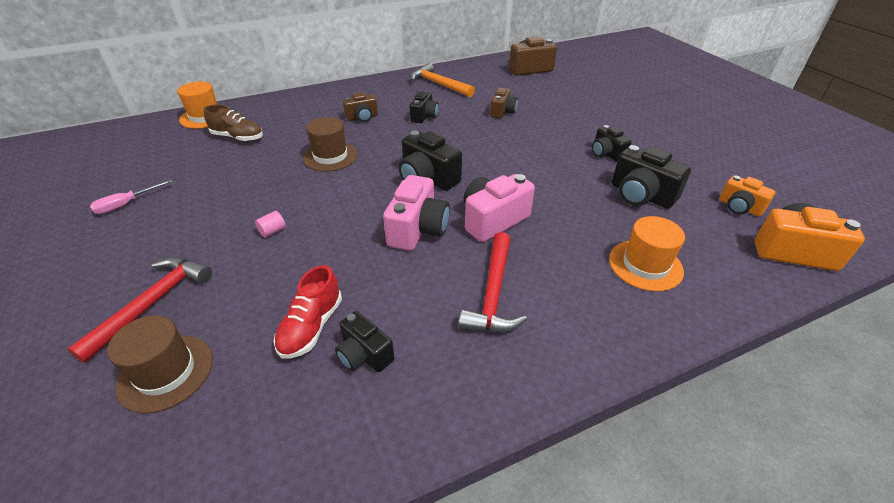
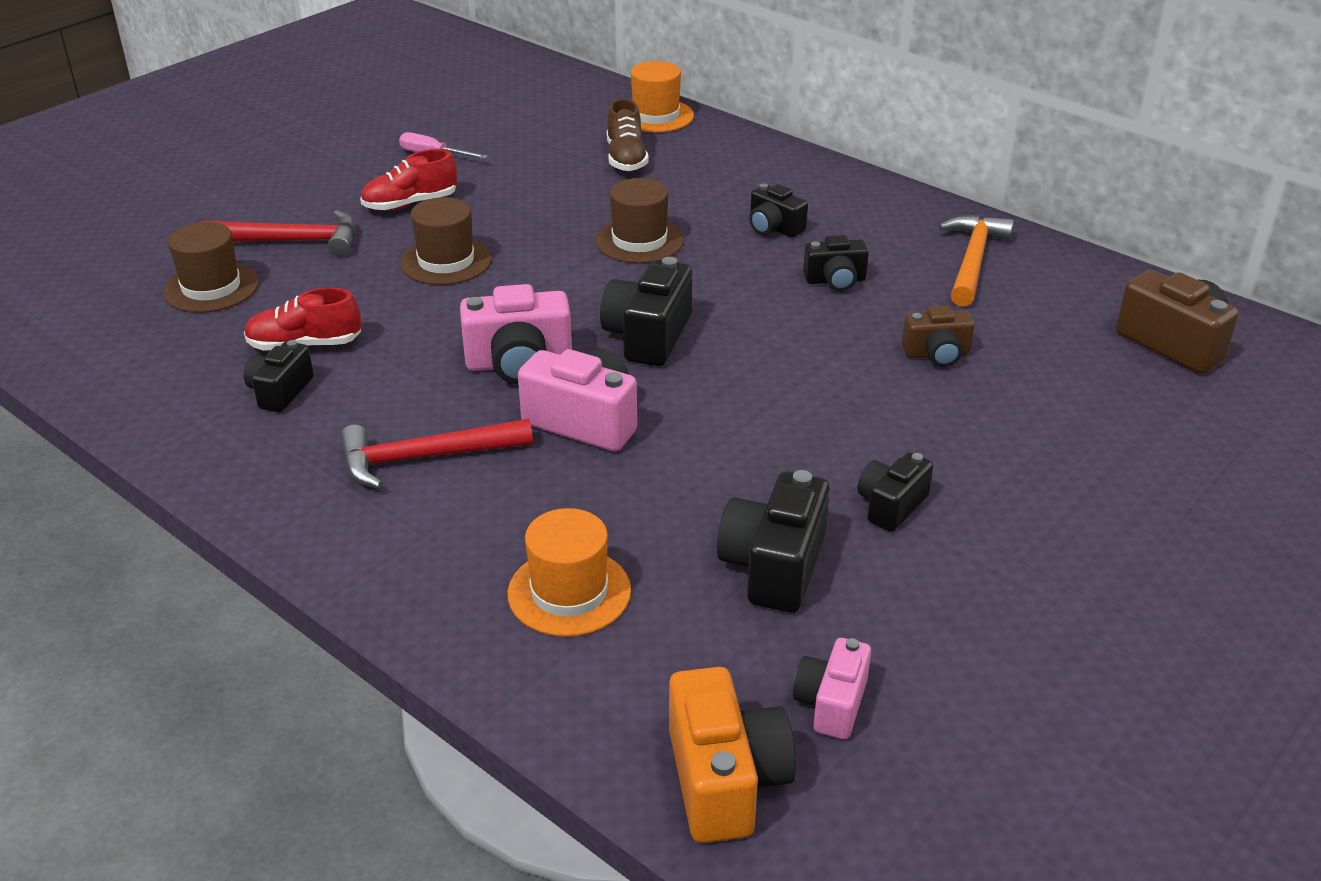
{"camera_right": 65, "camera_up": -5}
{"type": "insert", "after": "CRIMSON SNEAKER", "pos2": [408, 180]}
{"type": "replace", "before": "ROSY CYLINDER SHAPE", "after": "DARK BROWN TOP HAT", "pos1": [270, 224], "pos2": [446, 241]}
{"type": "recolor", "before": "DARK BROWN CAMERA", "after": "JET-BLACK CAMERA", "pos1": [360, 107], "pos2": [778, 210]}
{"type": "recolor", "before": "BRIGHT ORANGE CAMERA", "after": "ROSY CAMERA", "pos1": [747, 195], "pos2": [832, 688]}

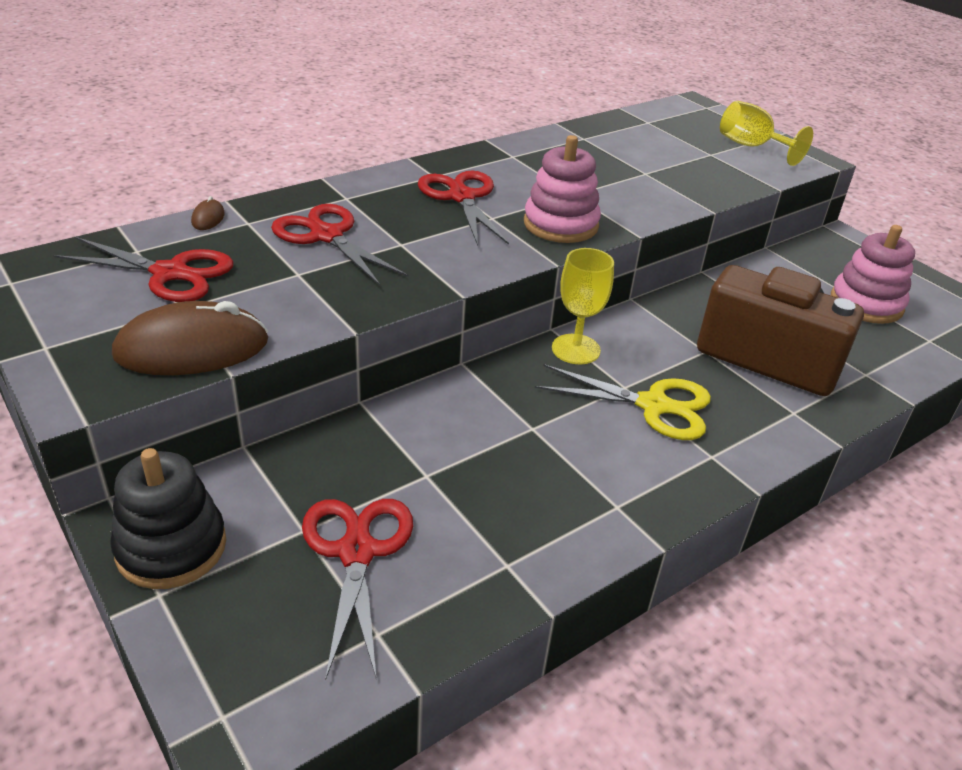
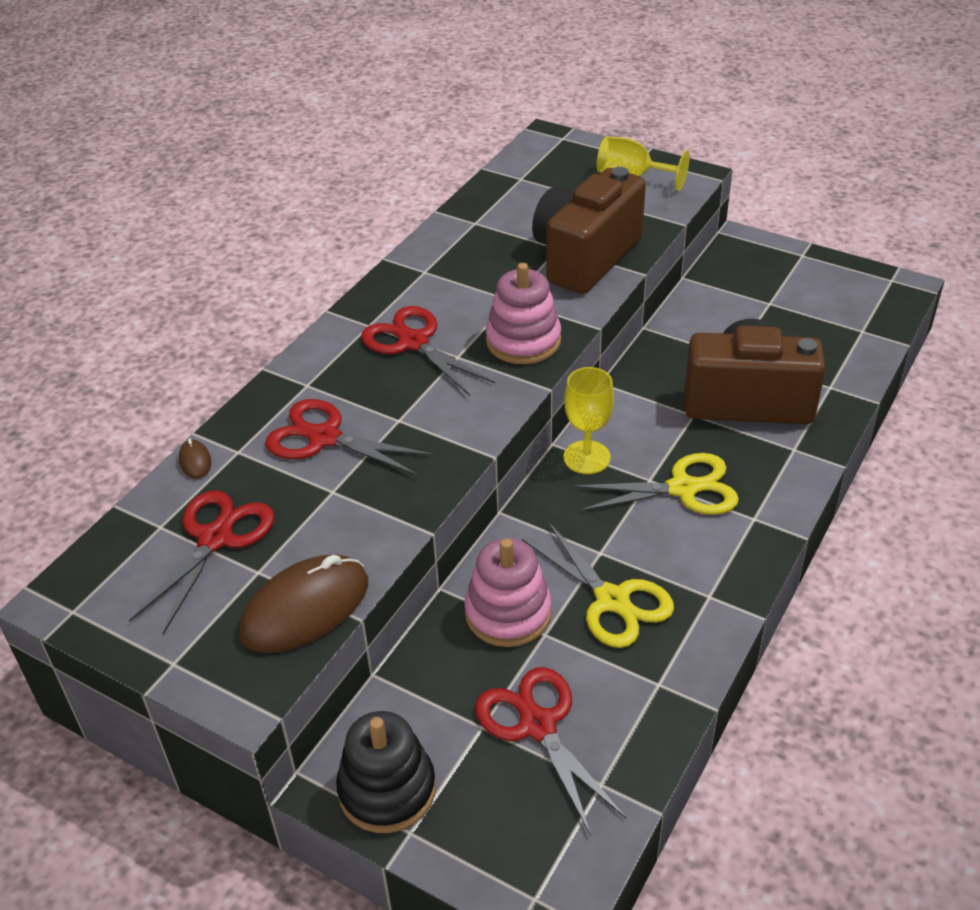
{"camera_right": -20, "camera_up": 5}
{"type": "insert", "after": "BRIGHT YELLOW PAIR OF SCISSORS", "pos2": [598, 585]}
{"type": "insert", "after": "DARK BROWN CAMERA", "pos2": [589, 230]}
{"type": "move", "before": "ROSY STACKING TOY", "pos1": [873, 274], "pos2": [508, 592]}
{"type": "rotate", "before": "CRIMSON PAIR OF SCISSORS", "pos1": [143, 269], "pos2": [202, 562], "turn": -60}

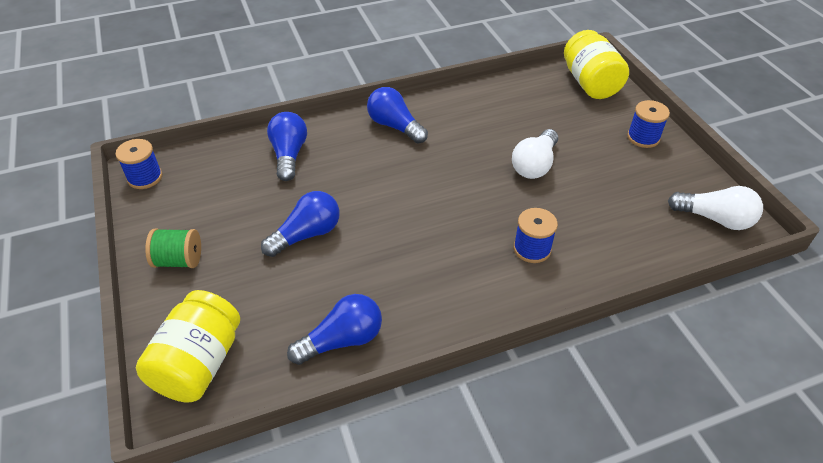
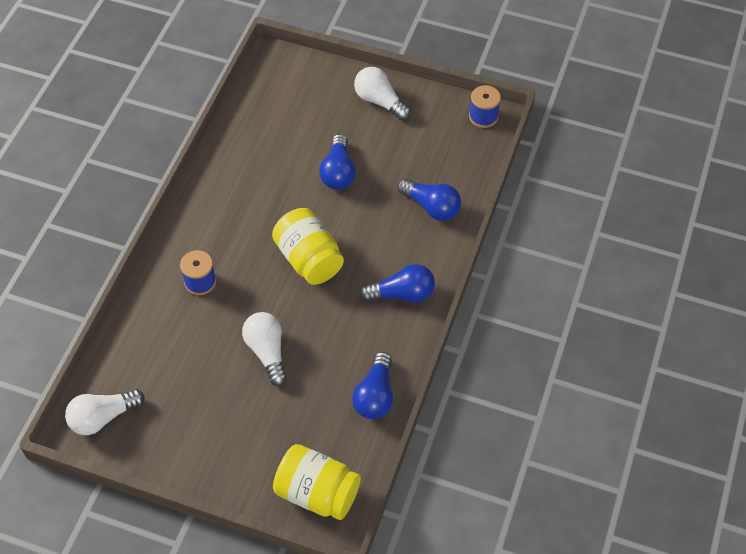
{"camera_right": 130, "camera_up": 10}
{"type": "delete", "before": "BLUE REEL OF THREAD", "pos1": [648, 124]}
{"type": "move", "before": "BRIGHT YELLOW PRESERVE JAR", "pos1": [188, 346], "pos2": [308, 246]}
{"type": "move", "before": "BLUE LIGHT BULB", "pos1": [334, 329], "pos2": [372, 385]}
{"type": "replace", "before": "LEAF-GREEN REEL OF THREAD", "after": "SNOW-WHITE LIGHT BULB", "pos1": [173, 248], "pos2": [382, 93]}

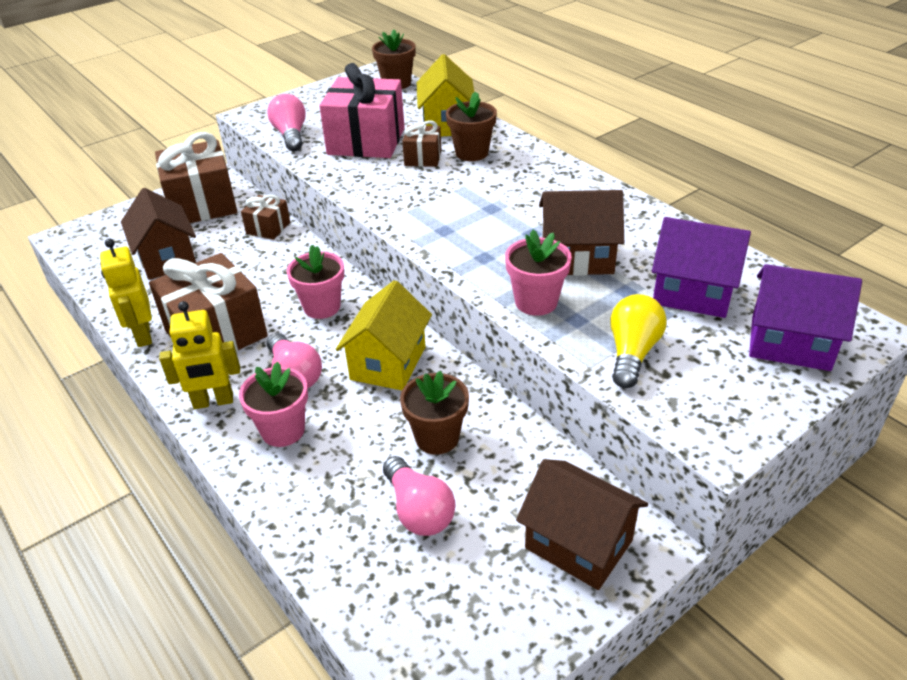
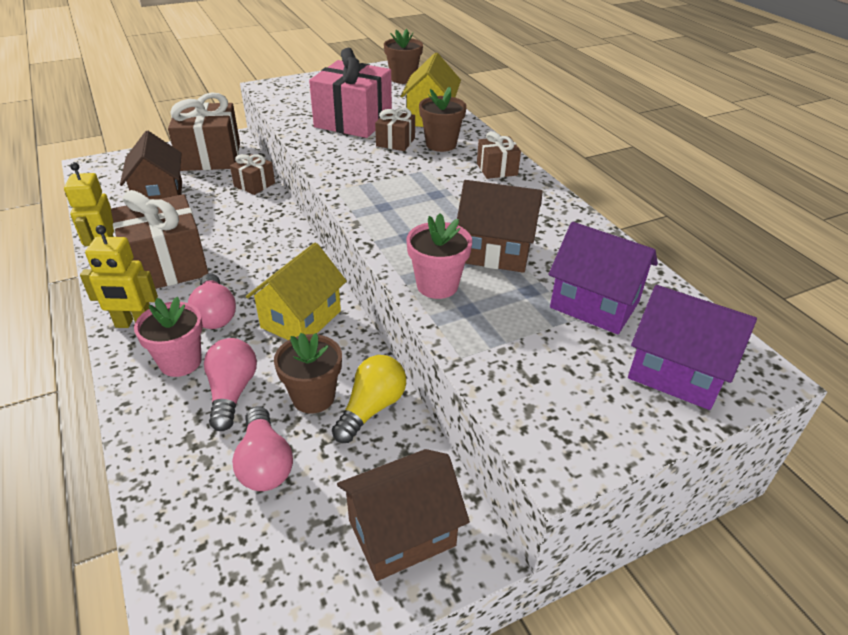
{"camera_right": 10, "camera_up": 0}
{"type": "delete", "before": "ROSY PLANT POT", "pos1": [315, 282]}
{"type": "insert", "after": "DARK BROWN GIFT", "pos2": [499, 155]}
{"type": "move", "before": "ROSY LIGHT BULB", "pos1": [286, 122], "pos2": [230, 384]}
{"type": "move", "before": "BRIGHT YELLOW LIGHT BULB", "pos1": [638, 341], "pos2": [369, 399]}
{"type": "rotate", "before": "DARK BROWN COTTAGE", "pos1": [582, 524], "pos2": [403, 515], "turn": -75}

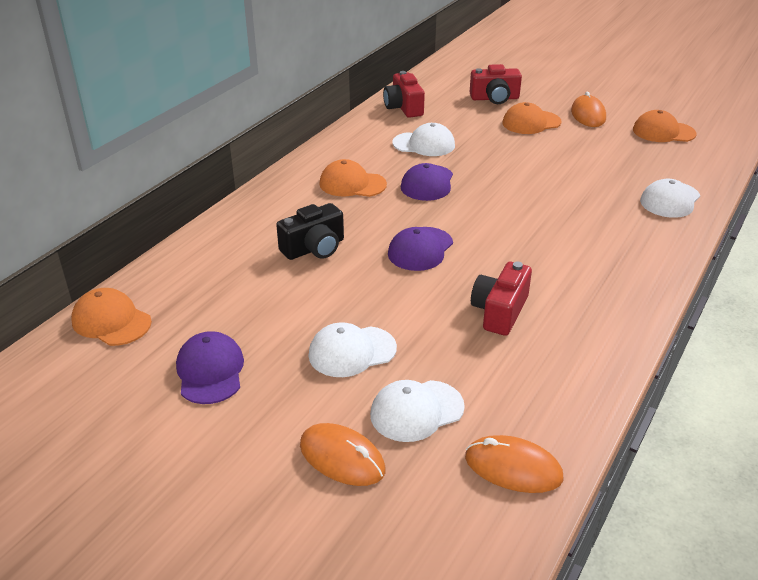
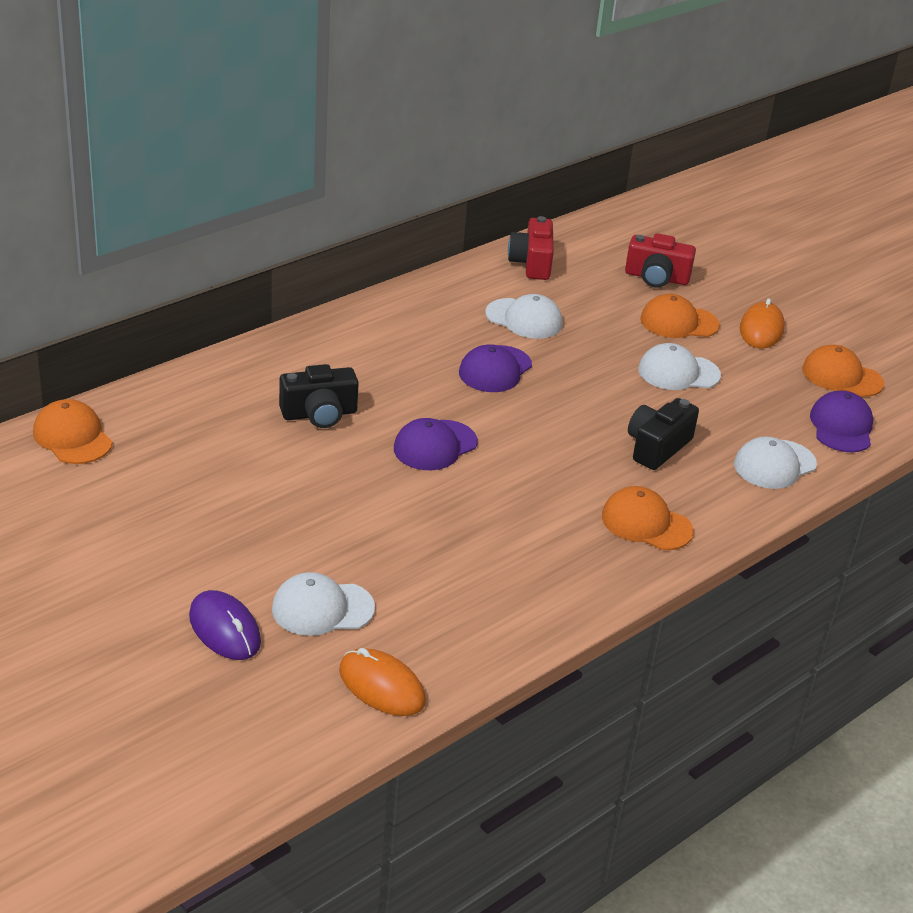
{"camera_right": 15, "camera_up": 0}
{"type": "delete", "before": "CRIMSON CAMERA", "pos1": [501, 299]}
{"type": "insert", "after": "JET-BLACK CAMERA", "pos2": [663, 434]}
{"type": "move", "before": "ROYAL PURPLE PEAKED CAP", "pos1": [210, 367], "pos2": [841, 421]}
{"type": "move", "before": "SNOW-WHITE PEAKED CAP", "pos1": [352, 349], "pos2": [679, 366]}
{"type": "move", "before": "BRIGHT ORANGE PEAKED CAP", "pos1": [353, 178], "pos2": [647, 518]}
{"type": "recolor", "before": "BRIGHT ORANGE COMPUTER MOUSE", "after": "ROYAL PURPLE COMPUTER MOUSE", "pos1": [342, 454], "pos2": [225, 625]}

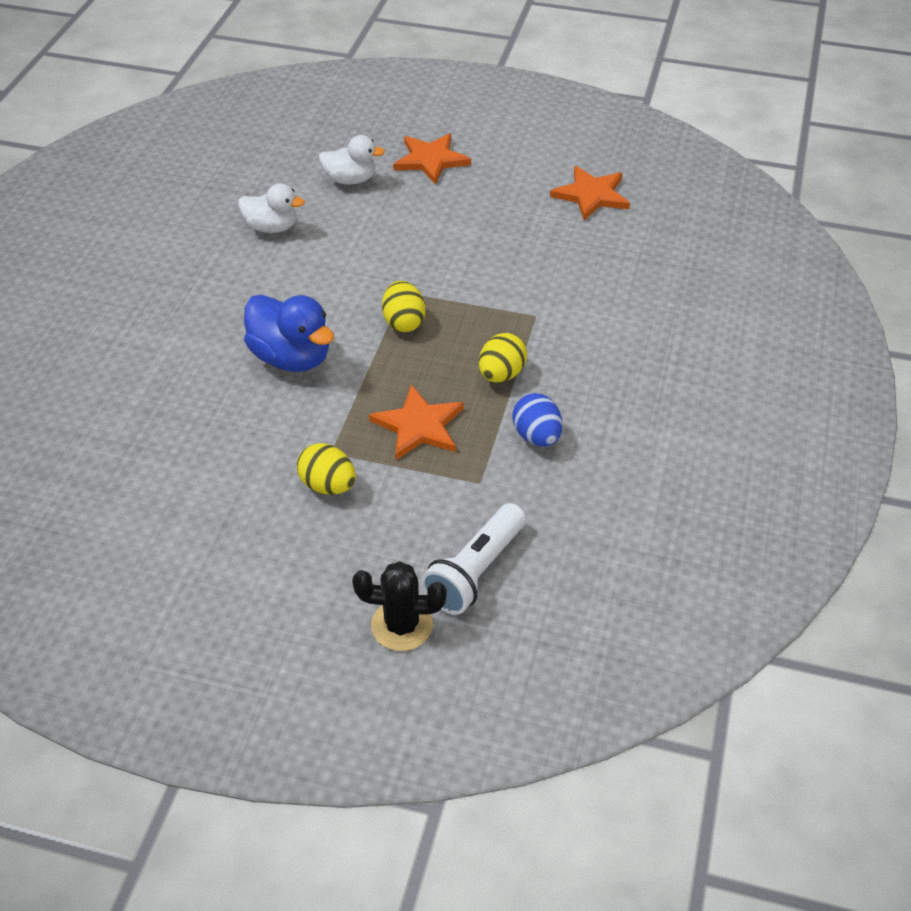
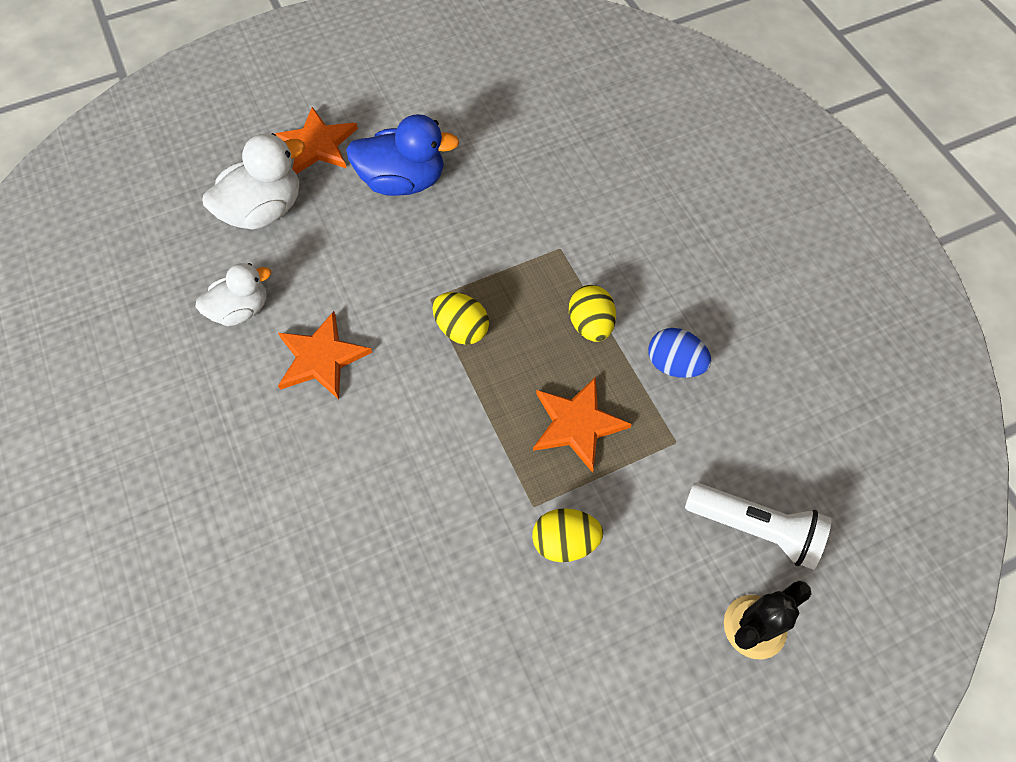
{"camera_right": -40, "camera_up": 15}
{"type": "move", "before": "BLUE RUBBER DUCK", "pos1": [289, 333], "pos2": [402, 155]}
{"type": "move", "before": "BRIGHT ORANGE FIVE-POINTED STAR", "pos1": [590, 193], "pos2": [325, 355]}
{"type": "rotate", "before": "SNOW-WHITE FLASHLIGHT", "pos1": [473, 559], "pos2": [758, 526], "turn": -60}
{"type": "resize", "before": "SNOW-WHITE RUBBER DUCK", "pos1": [352, 160], "pos2": [253, 181], "scale": 1.5}

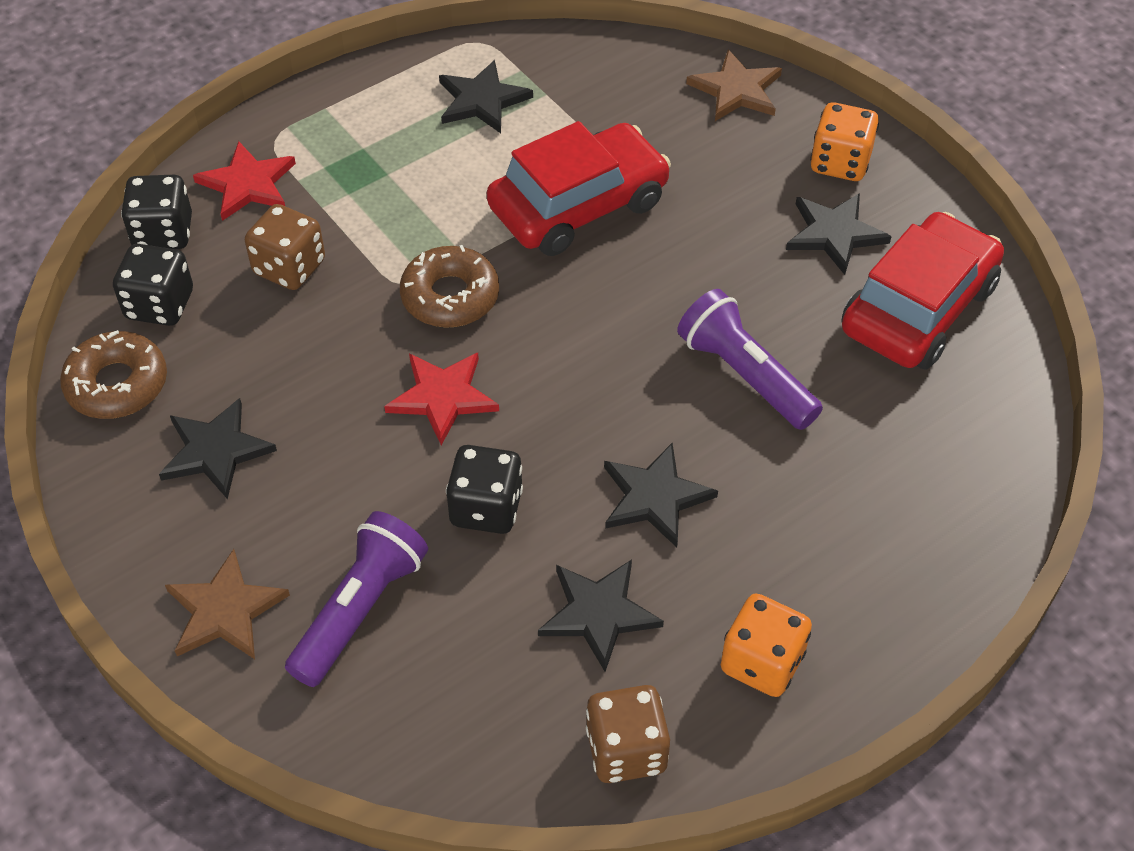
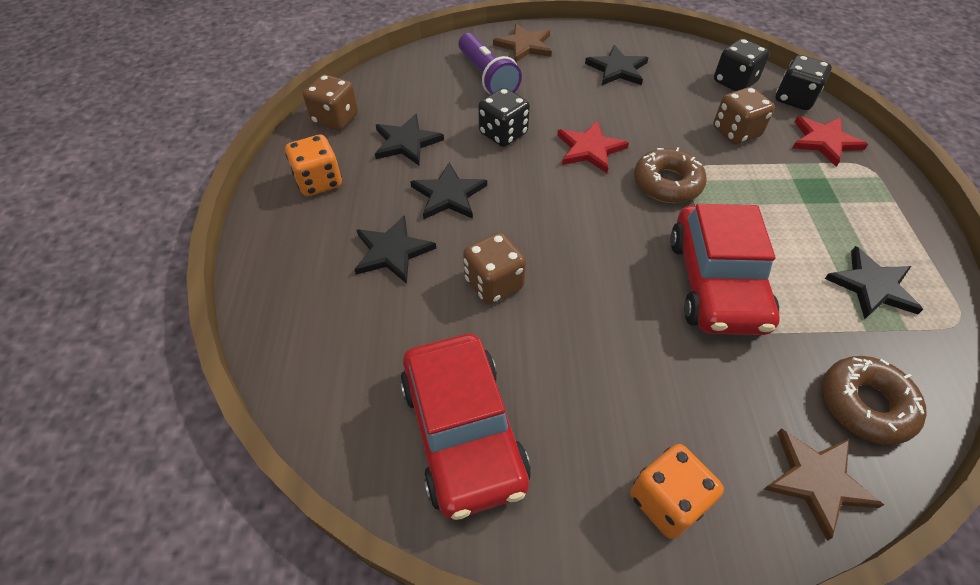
{"camera_right": 125, "camera_up": 0}
{"type": "move", "before": "DARK BROWN DONUT", "pos1": [113, 374], "pos2": [874, 400]}
{"type": "move", "before": "JET-BLACK FIVE-POINTED STAR", "pos1": [839, 234], "pos2": [395, 249]}
{"type": "replace", "before": "ROYAL PURPLE FLASHLIGHT", "after": "DARK BROWN DIE", "pos1": [750, 359], "pos2": [494, 268]}

